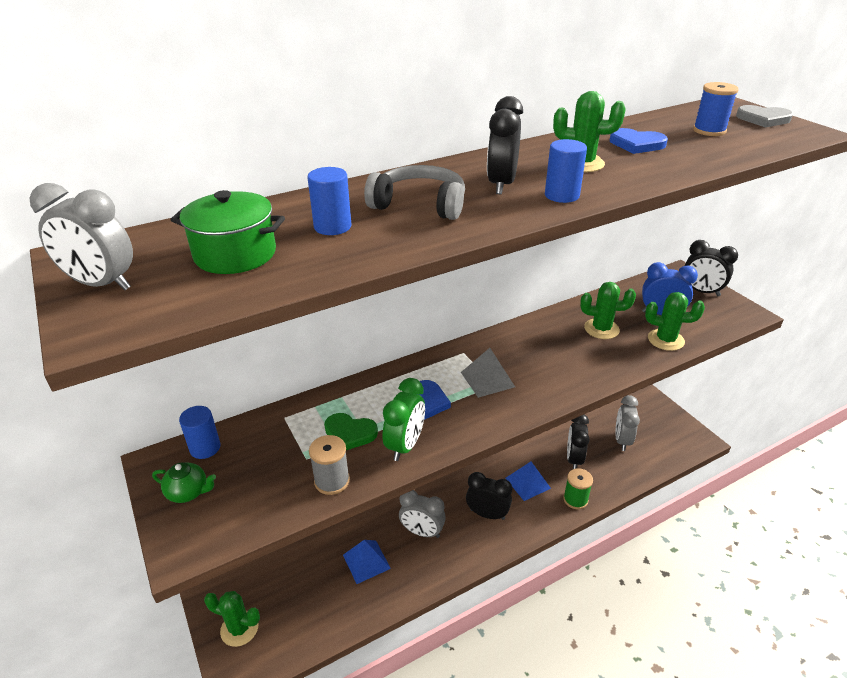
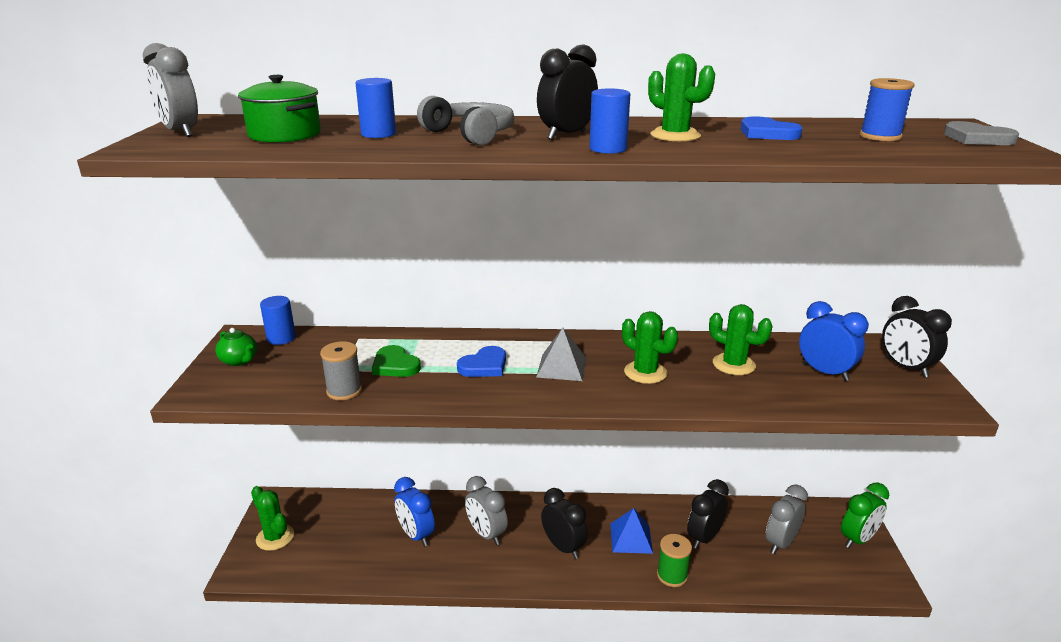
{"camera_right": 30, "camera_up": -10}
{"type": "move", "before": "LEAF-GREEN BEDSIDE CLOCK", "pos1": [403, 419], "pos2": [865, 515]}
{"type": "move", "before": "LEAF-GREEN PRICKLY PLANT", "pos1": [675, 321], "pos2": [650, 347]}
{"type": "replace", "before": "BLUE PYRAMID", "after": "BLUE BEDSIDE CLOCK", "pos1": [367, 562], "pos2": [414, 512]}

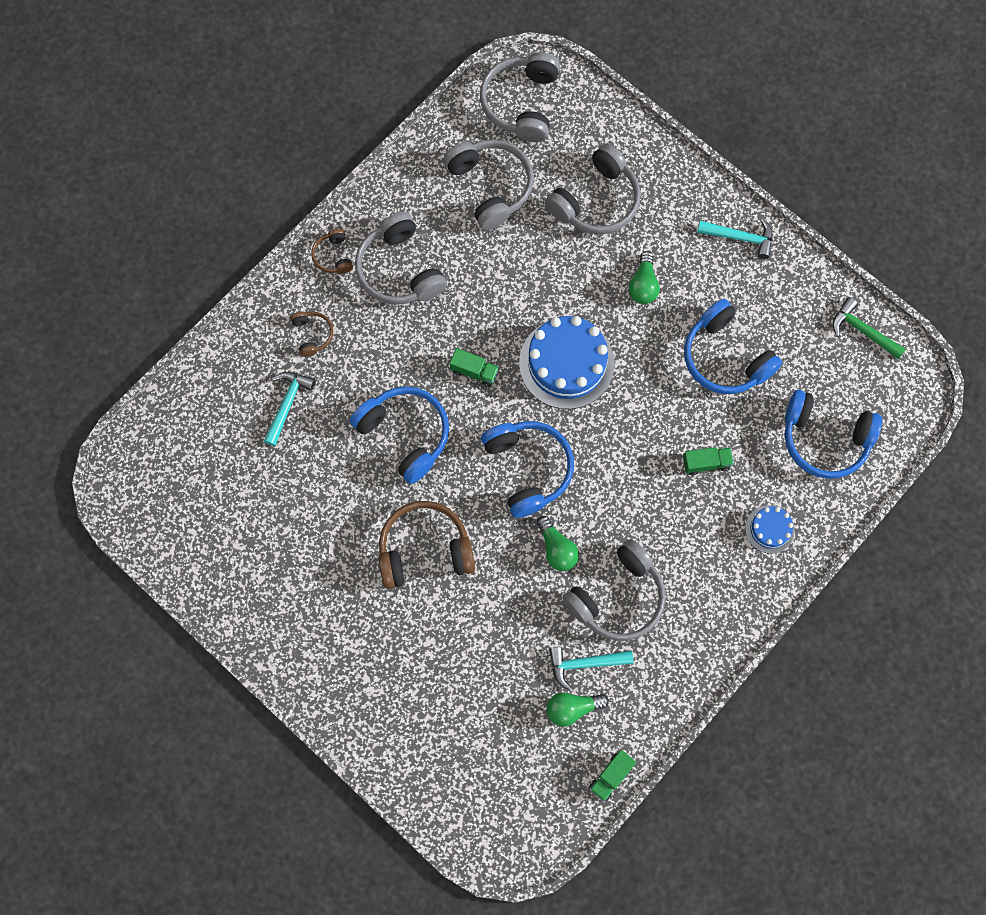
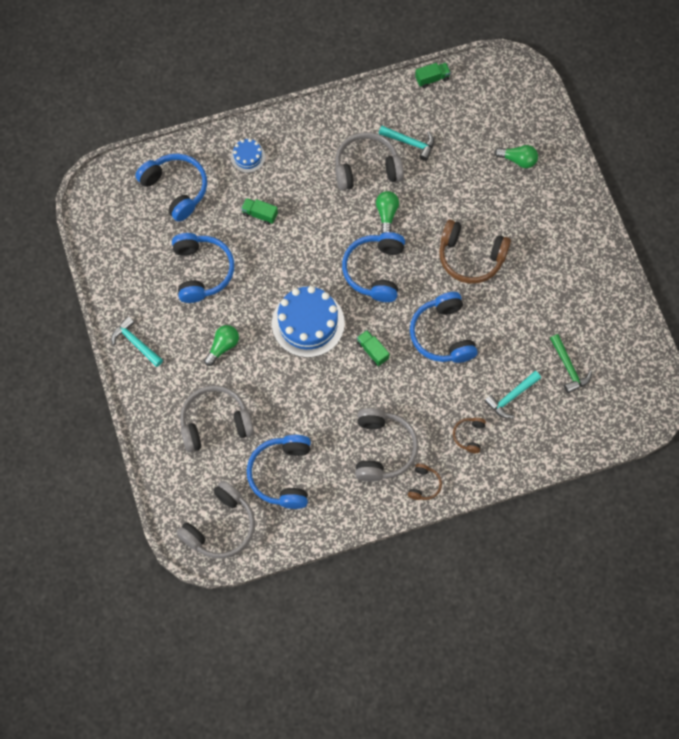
{"camera_right": -150, "camera_up": -5}
{"type": "move", "before": "LEAF-GREEN LIGHT BULB", "pos1": [577, 709], "pos2": [516, 156]}
{"type": "move", "before": "LEAF-GREEN HAMMER", "pos1": [869, 328], "pos2": [571, 363]}
{"type": "recolor", "before": "ASH-GREY HEADPHONES", "after": "BLUE HEADPHONES", "pos1": [489, 184], "pos2": [279, 472]}

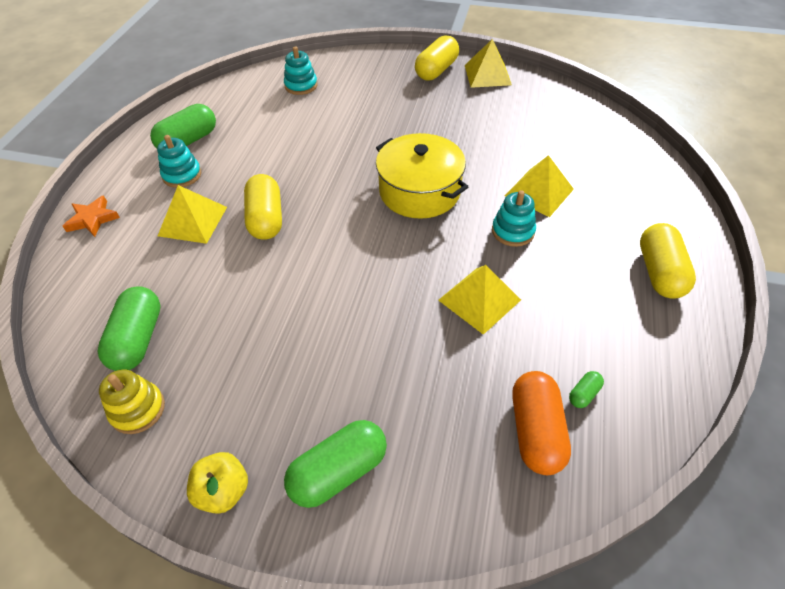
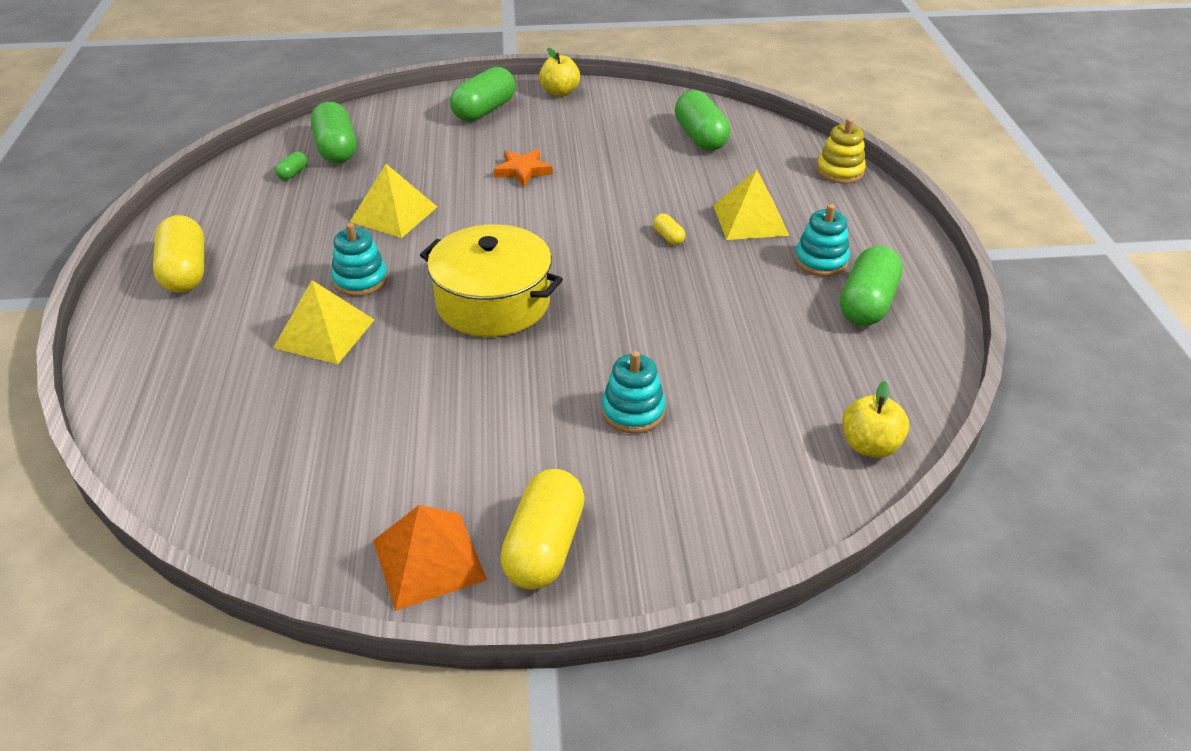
{"camera_right": 160, "camera_up": -10}
{"type": "insert", "after": "BRIGHT YELLOW APPLE", "pos2": [875, 419]}
{"type": "move", "before": "BRIGHT ORANGE FIVE-POINTED STAR", "pos1": [91, 216], "pos2": [523, 168]}
{"type": "move", "before": "BRIGHT YELLOW STACKING TOY", "pos1": [132, 401], "pos2": [841, 151]}
{"type": "move", "before": "AQUA STACKING TOY", "pos1": [301, 70], "pos2": [634, 392]}
{"type": "recolor", "before": "BRIGHT YELLOW PYRAMID", "after": "BRIGHT ORANGE PYRAMID", "pos1": [488, 63], "pos2": [430, 558]}
{"type": "recolor", "before": "BRIGHT ORANGE PILL SHAPE", "after": "LEAF-GREEN PILL SHAPE", "pos1": [541, 423], "pos2": [333, 132]}
{"type": "resize", "before": "BRIGHT YELLOW PILL SHAPE", "pos1": [263, 207], "pos2": [669, 229], "scale": 0.45}

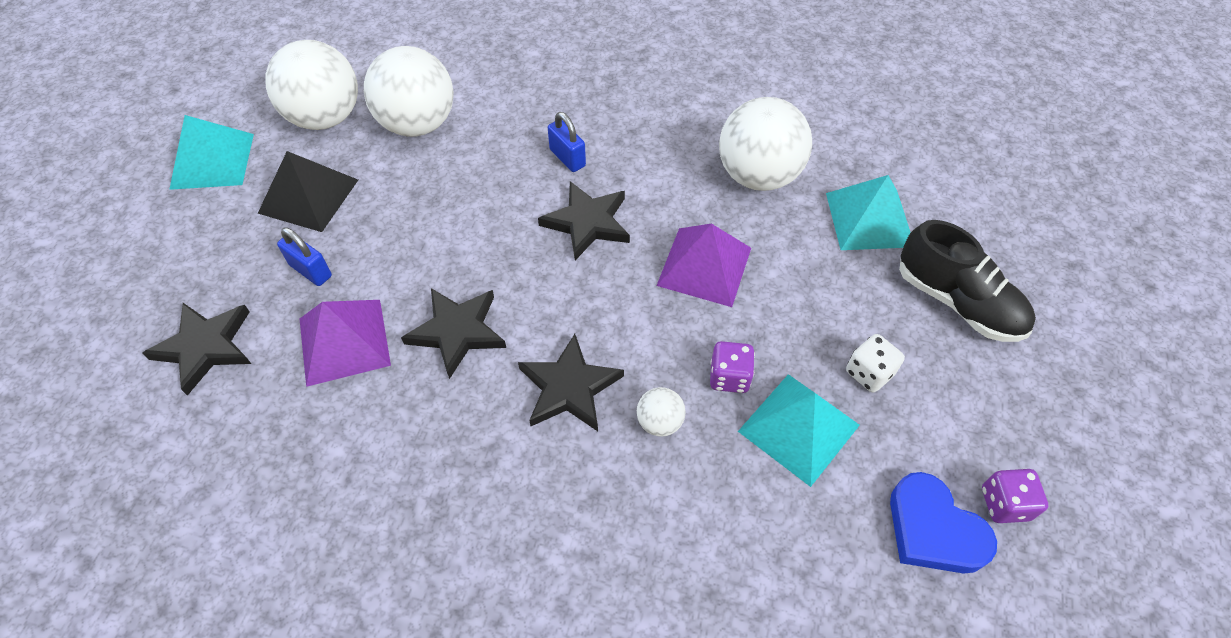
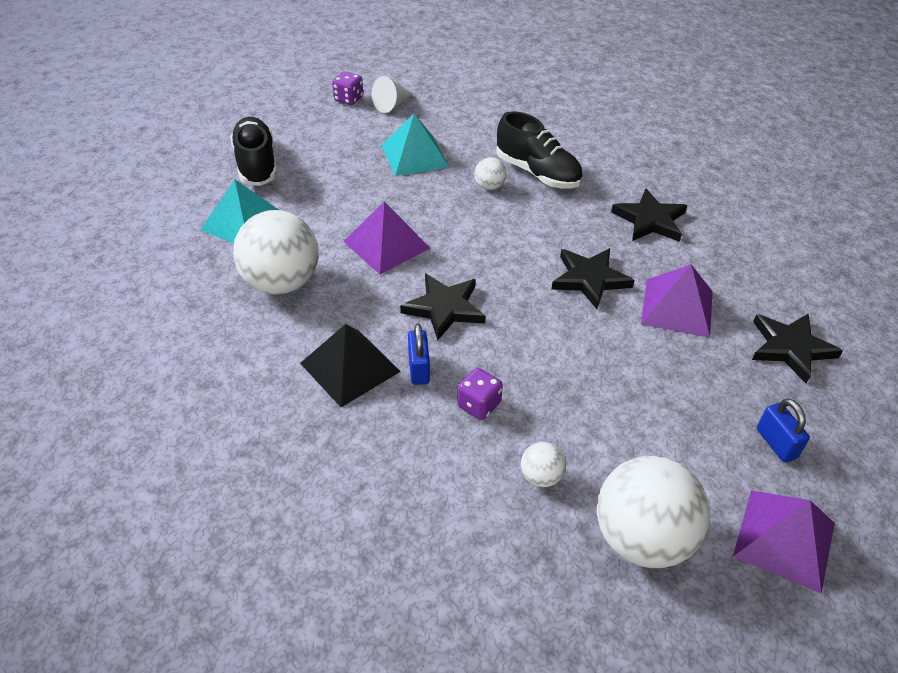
{"camera_right": -150, "camera_up": -10}
{"type": "delete", "before": "SNOW-WHITE DIE", "pos1": [875, 363]}
{"type": "insert", "after": "JET-BLACK SNEAKER", "pos2": [539, 149]}
{"type": "move", "before": "JET-BLACK PYRAMID", "pos1": [308, 191], "pos2": [350, 365]}
{"type": "move", "before": "BLUE PADLOCK", "pos1": [304, 257], "pos2": [783, 430]}
{"type": "move", "before": "JET-BLACK FIVE-POINTED STAR", "pos1": [571, 382], "pos2": [649, 215]}
{"type": "move", "before": "ROYAL PURPLE DIE", "pos1": [732, 367], "pos2": [480, 394]}
{"type": "replace", "before": "BLUE HEART SHAPE", "after": "SNOW-WHITE CONE SHAPE", "pos1": [943, 523], "pos2": [392, 94]}
{"type": "recolor", "before": "AQUA PYRAMID", "after": "ROYAL PURPLE PYRAMID", "pos1": [211, 152], "pos2": [784, 542]}
{"type": "resize", "before": "SNOW-WHITE PLAY BALL", "pos1": [409, 91], "pos2": [543, 464], "scale": 0.45}

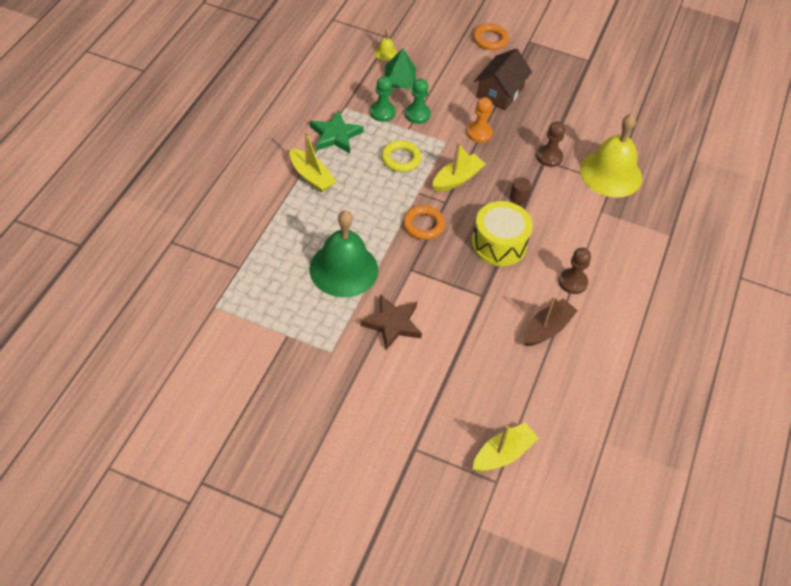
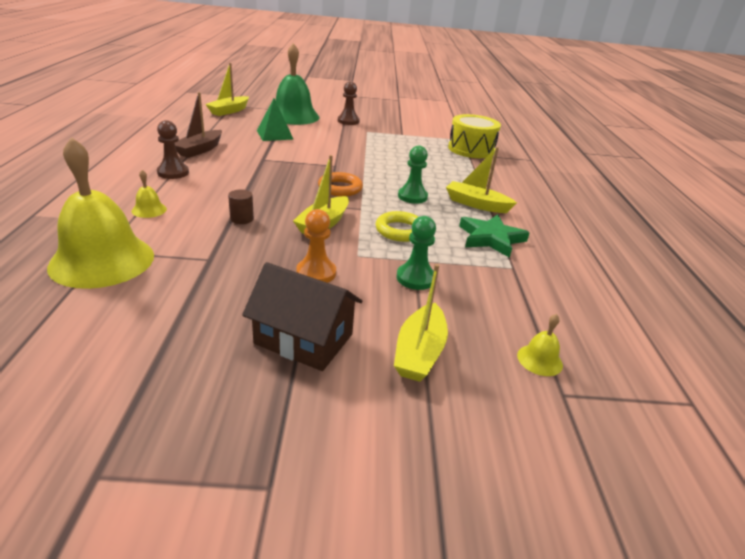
{"camera_right": 160, "camera_up": -20}
{"type": "delete", "before": "DARK BROWN FIVE-POINTED STAR", "pos1": [391, 322]}
{"type": "delete", "before": "BRIGHT ORANGE RING", "pos1": [491, 36]}
{"type": "insert", "after": "BRIGHT YELLOW HAND BELL", "pos2": [149, 194]}
{"type": "insert", "after": "BRIGHT YELLOW TOY BOAT", "pos2": [421, 323]}
{"type": "move", "before": "LEAF-GREEN HAND BELL", "pos1": [343, 253], "pos2": [297, 84]}
{"type": "move", "before": "LEAF-GREEN CHESS PAWN", "pos1": [382, 99], "pos2": [413, 174]}
{"type": "move", "before": "LEAF-GREEN PYRAMID", "pos1": [400, 68], "pos2": [275, 119]}
{"type": "move", "before": "BRIGHT YELLOW DRUM", "pos1": [502, 233], "pos2": [474, 136]}
{"type": "move", "before": "DARK BROWN CHESS PAWN", "pos1": [551, 144], "pos2": [349, 103]}
{"type": "rotate", "before": "DARK BROWN COTTAGE", "pos1": [503, 79], "pos2": [302, 316], "turn": -75}

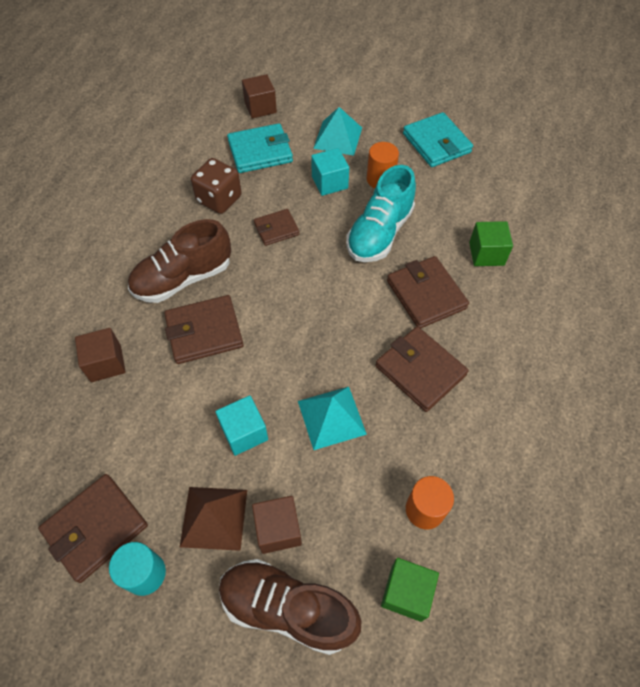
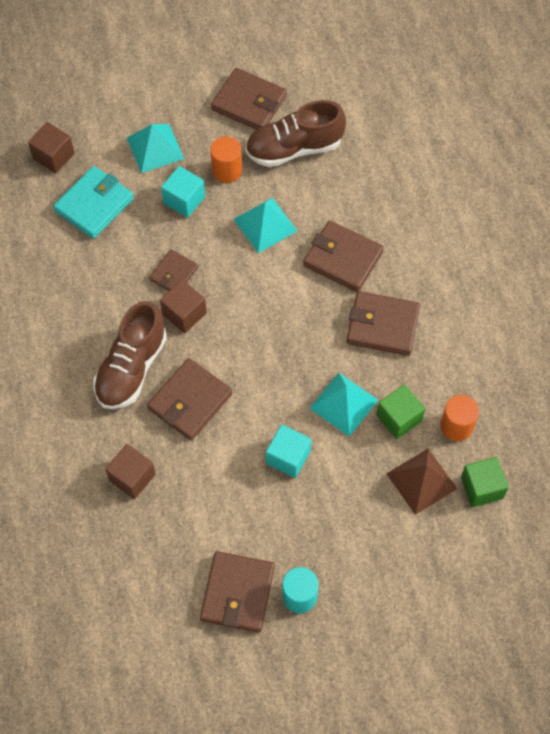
{"camera_right": -35, "camera_up": 5}
{"type": "delete", "before": "DARK BROWN DIE", "pos1": [216, 186]}
{"type": "move", "before": "DARK BROWN PYRAMID", "pos1": [213, 519], "pos2": [421, 482]}
{"type": "move", "before": "DARK BROWN SNEAKER", "pos1": [290, 607], "pos2": [295, 133]}
{"type": "move", "before": "DARK BROWN BLOCK", "pos1": [277, 525], "pos2": [183, 306]}
{"type": "move", "before": "LEAF-GREEN BLOCK", "pos1": [491, 243], "pos2": [400, 411]}
{"type": "replace", "before": "AQUA SNEAKER", "after": "AQUA PYRAMID", "pos1": [381, 213], "pos2": [265, 225]}
{"type": "recolor", "before": "AQUA CARD WALLET", "after": "DARK BROWN CARD WALLET", "pos1": [438, 139], "pos2": [249, 99]}

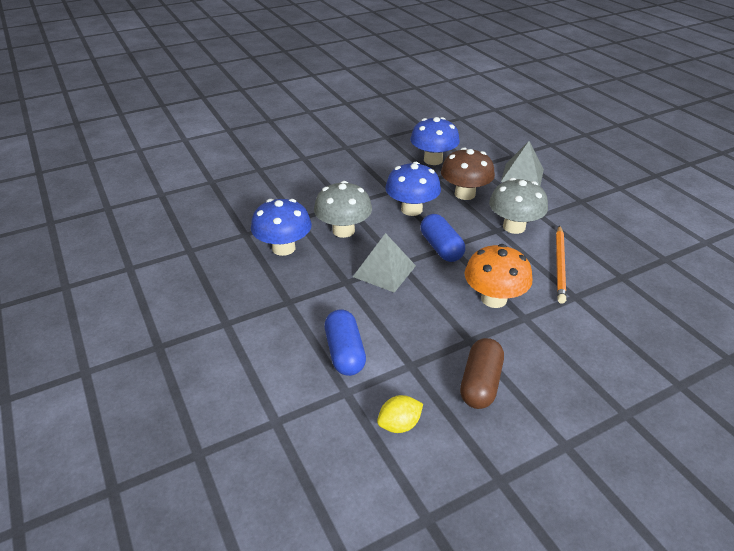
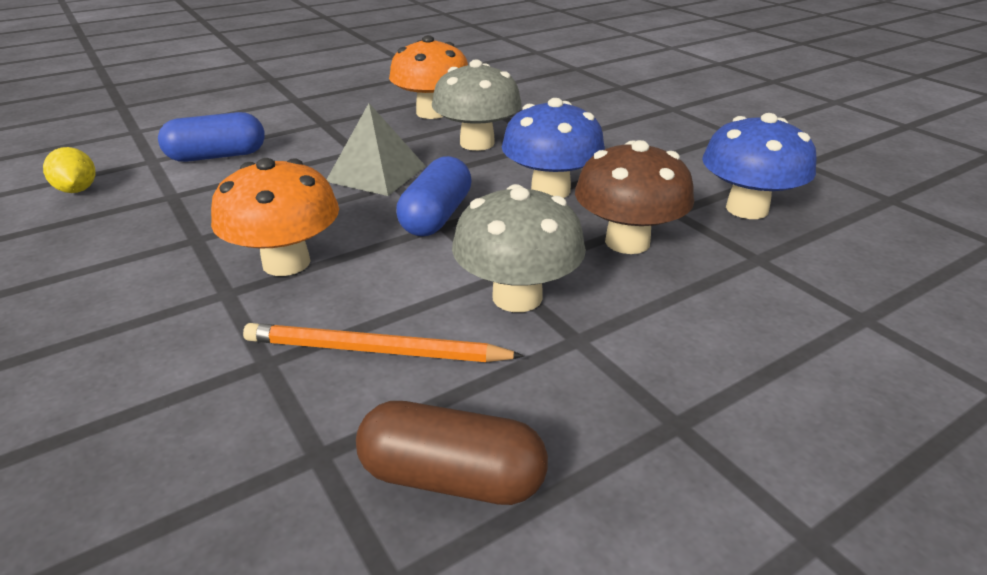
{"camera_right": 85, "camera_up": -5}
{"type": "delete", "before": "ASH-GREY PYRAMID", "pos1": [522, 163]}
{"type": "move", "before": "DARK BROWN PILL SHAPE", "pos1": [482, 373], "pos2": [452, 453]}
{"type": "recolor", "before": "BLUE FUNGUS", "after": "BRIGHT ORANGE FUNGUS", "pos1": [281, 227], "pos2": [428, 77]}
{"type": "rotate", "before": "BLUE PILL SHAPE", "pos1": [443, 238], "pos2": [434, 196], "turn": -45}

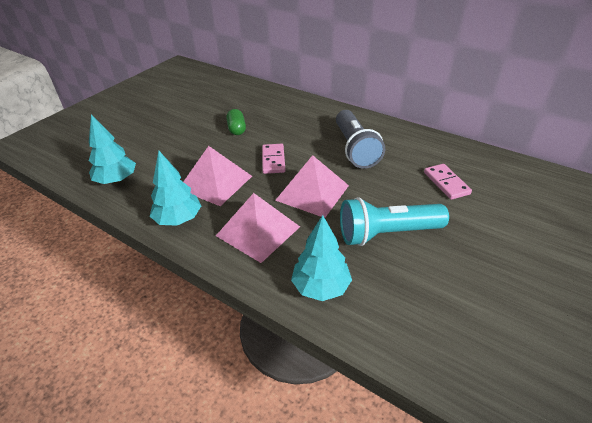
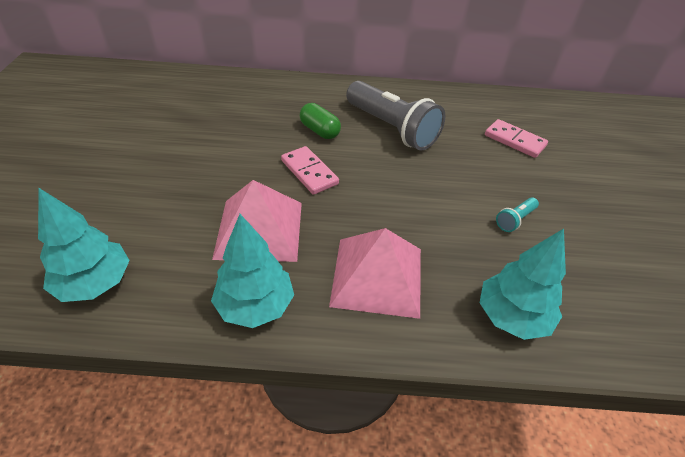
{"camera_right": -35, "camera_up": 5}
{"type": "delete", "before": "ROSY PYRAMID", "pos1": [312, 186]}
{"type": "move", "before": "LEAF-GREEN PILL SHAPE", "pos1": [236, 122], "pos2": [320, 121]}
{"type": "resize", "before": "AQUA FLASHLIGHT", "pos1": [394, 221], "pos2": [517, 214], "scale": 0.41}

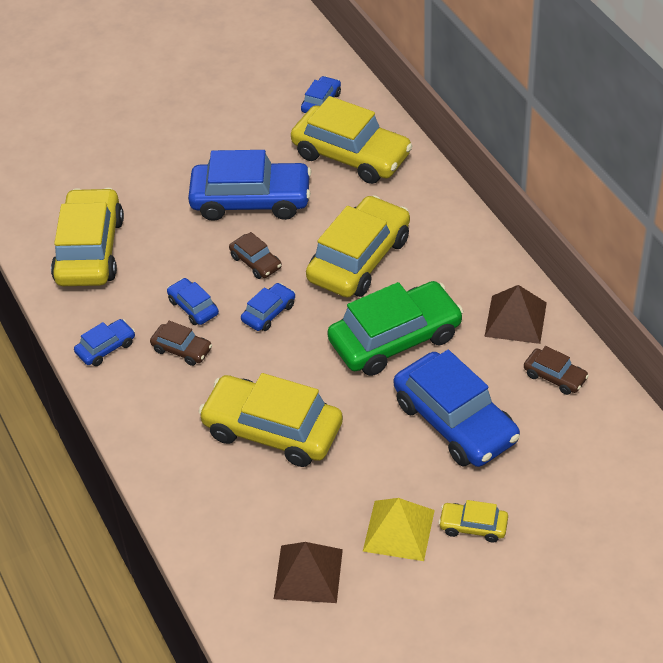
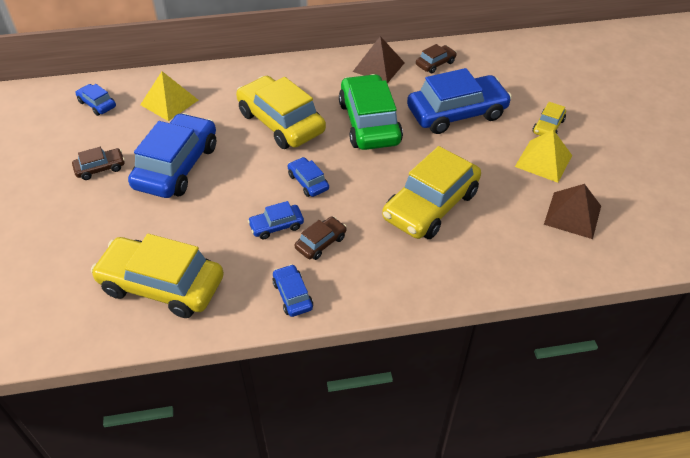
{"camera_right": -75, "camera_up": 0}
{"type": "move", "before": "DARK BROWN AUTOMOBILE", "pos1": [255, 255], "pos2": [98, 163]}
{"type": "replace", "before": "BRIGHT YELLOW AUTOMOBILE", "after": "BRIGHT YELLOW PYRAMID", "pos1": [351, 140], "pos2": [169, 96]}

